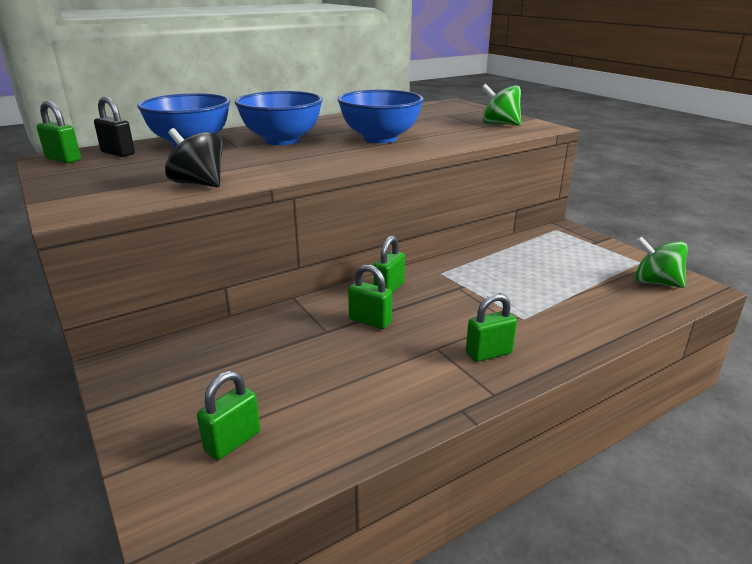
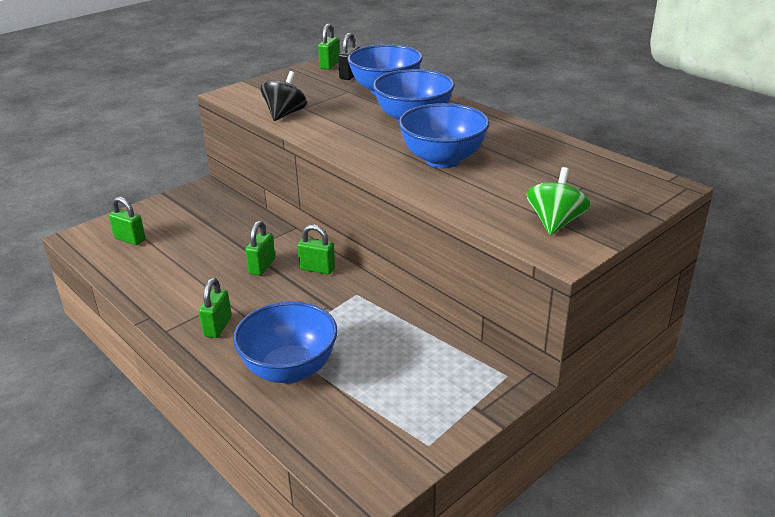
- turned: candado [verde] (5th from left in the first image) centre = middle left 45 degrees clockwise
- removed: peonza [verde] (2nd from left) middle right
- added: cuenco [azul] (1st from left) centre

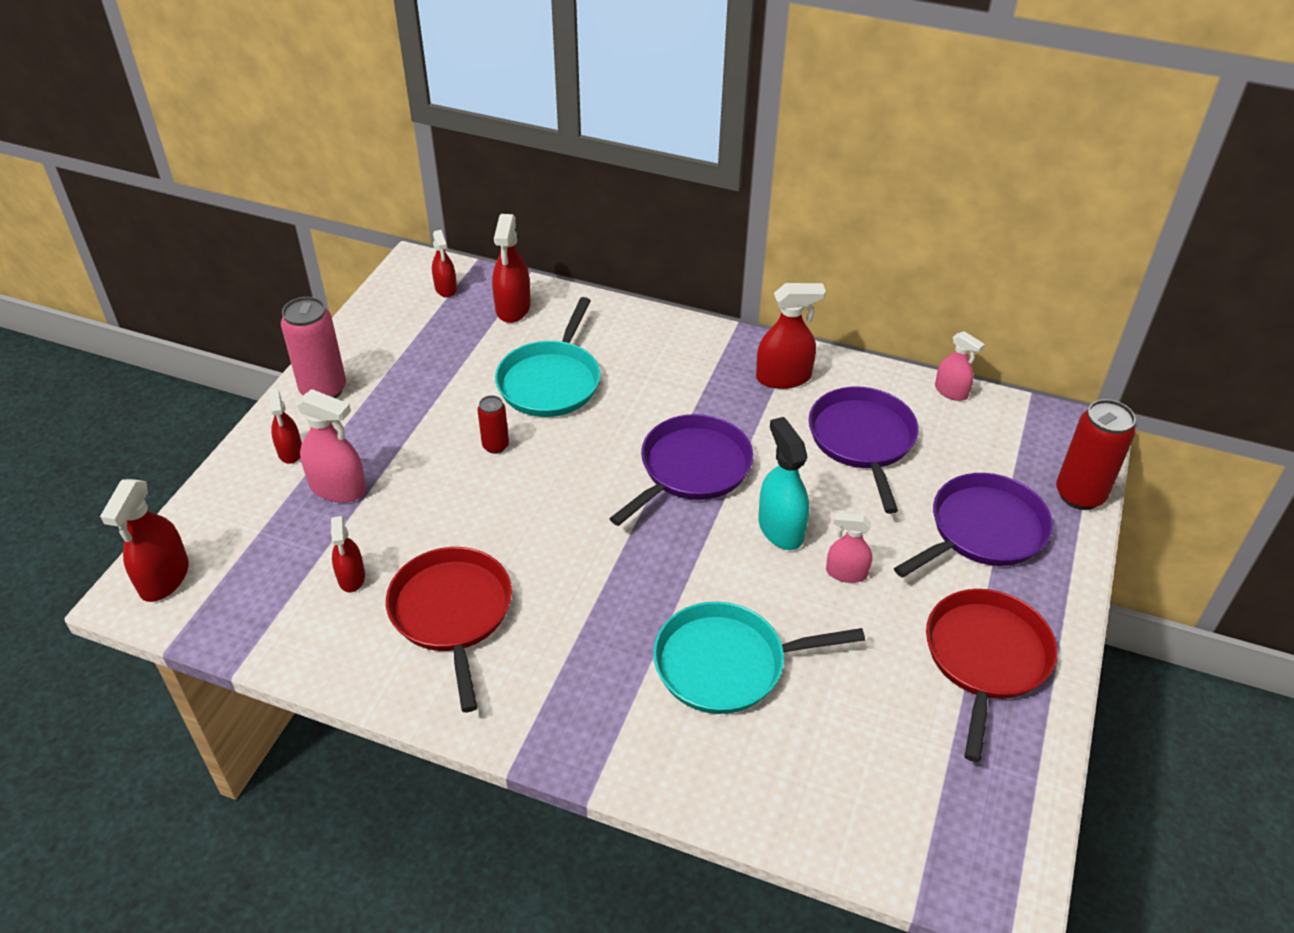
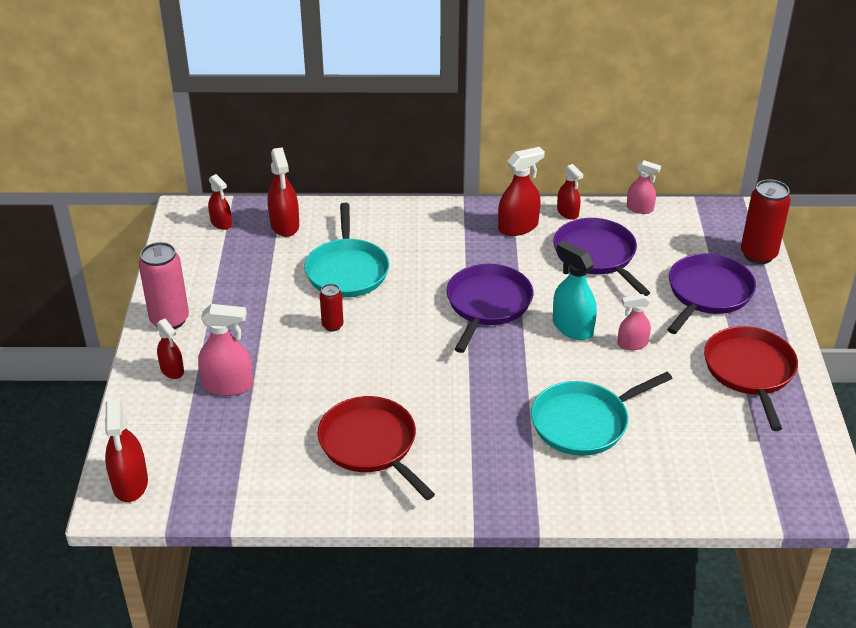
- moved: pulverizador [rojo] (3rd from left in the first image) middle left to pulverizador [rojo] (6th from left) top centre

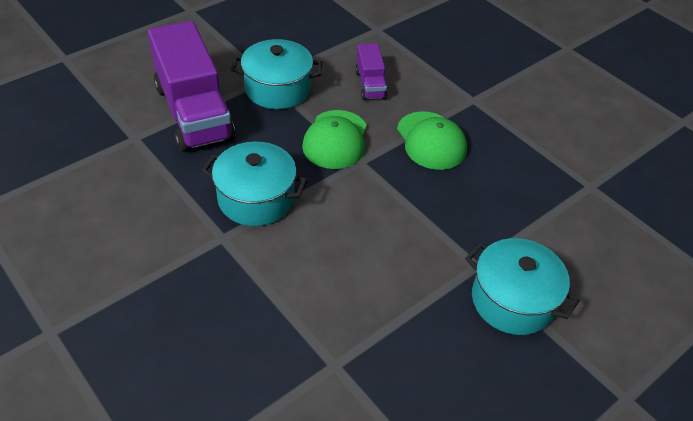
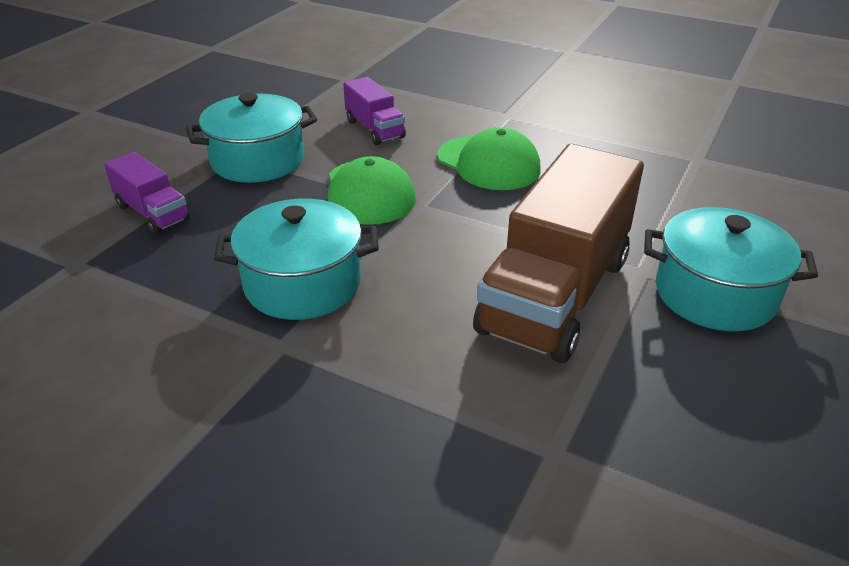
- resized: camión [morado] (1st from left) top left = middle left x0.48
- added: camión [marrón] centre

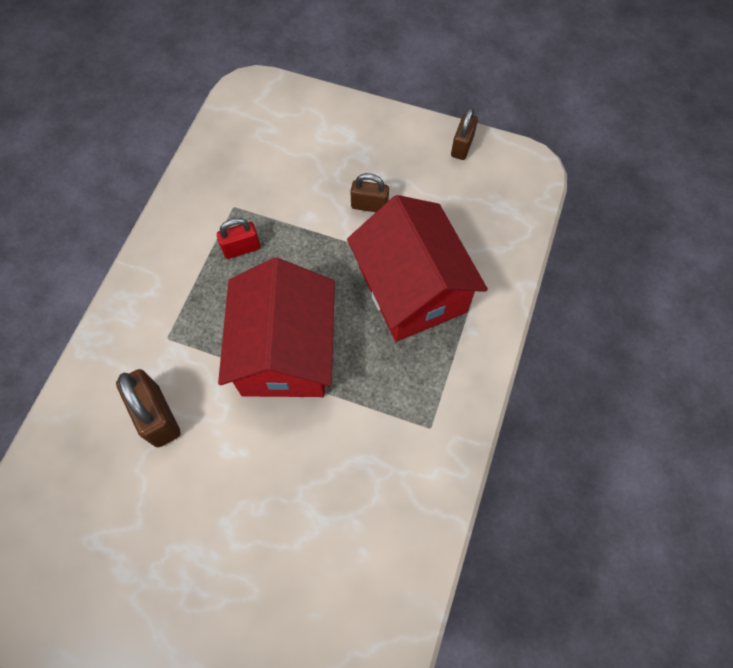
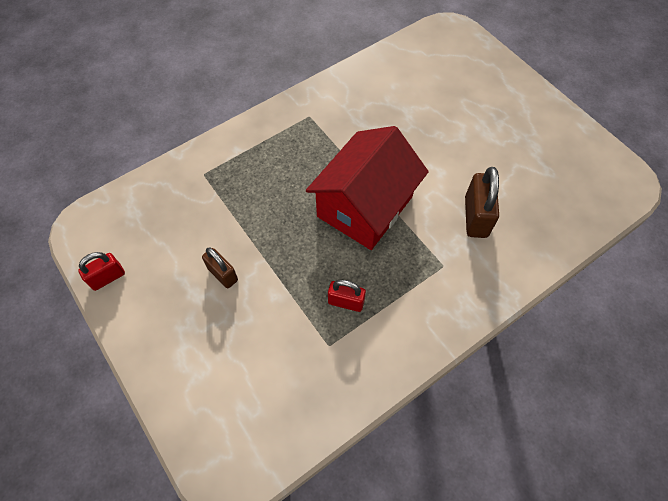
- removed: casa [rojo] (2nd from left) centre
- recoloured: candado [marrón] (3rd from left) top centre to candado [rojo] (1st from left) middle left

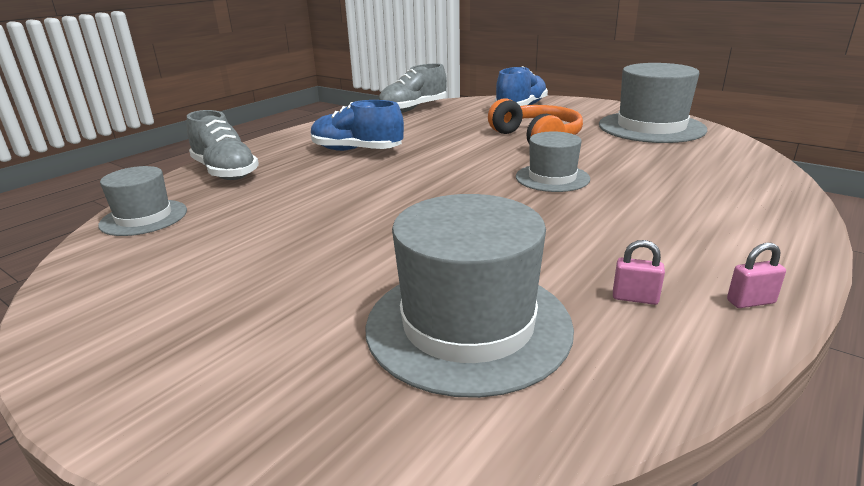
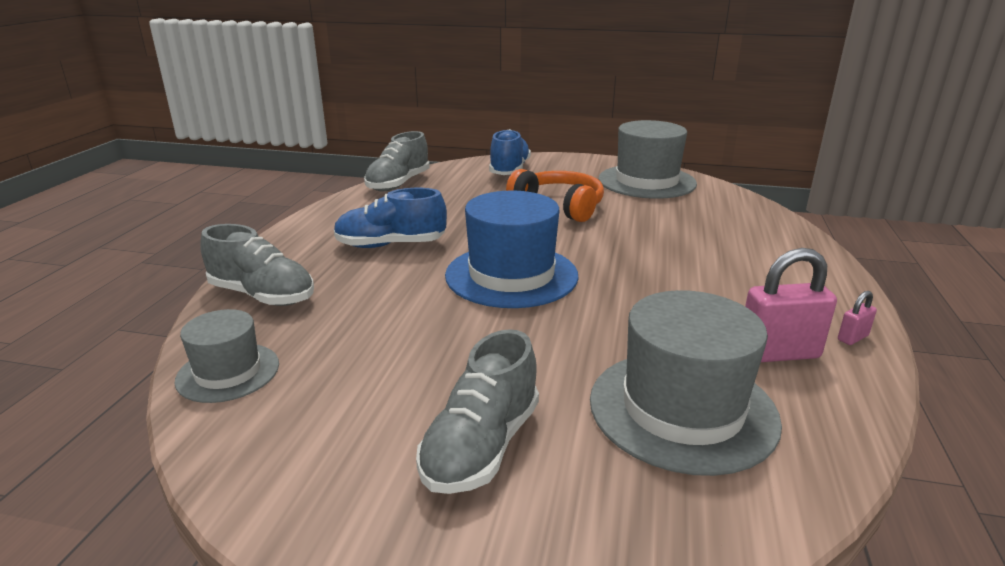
- removed: sombrero [gris] (3rd from left) top centre
- resized: candado [rosa] (1st from left) middle right = middle right x2.10
- added: zapato [gris] (3rd from left) bottom centre
- added: sombrero [azul] centre

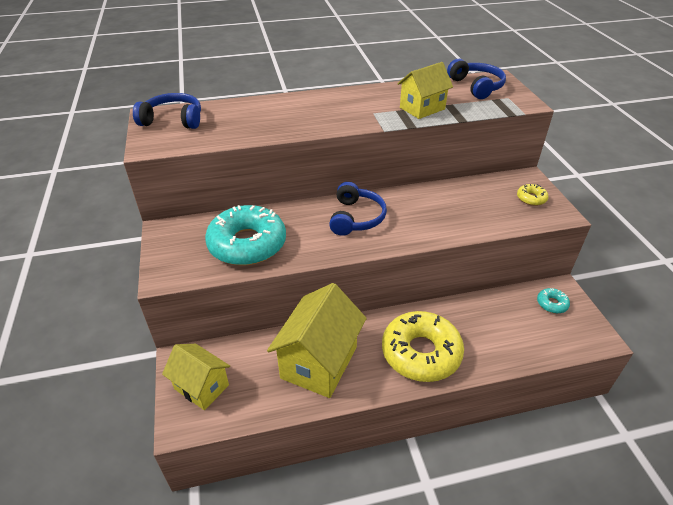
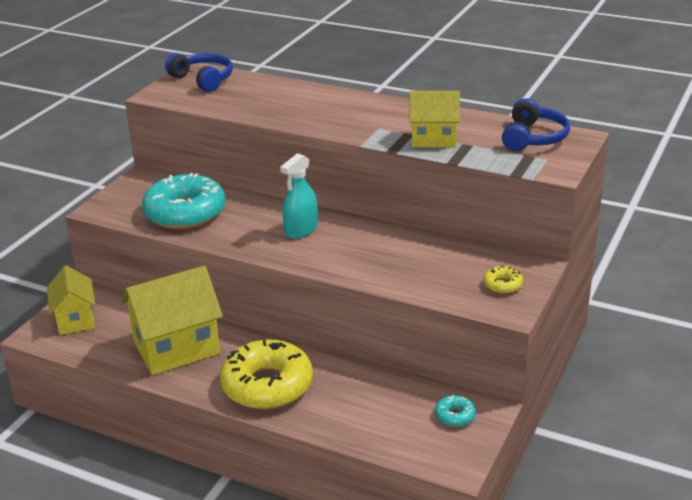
- replaced: auriculares [azul] (2nd from left) centre to pulverizador [turquesa] centre

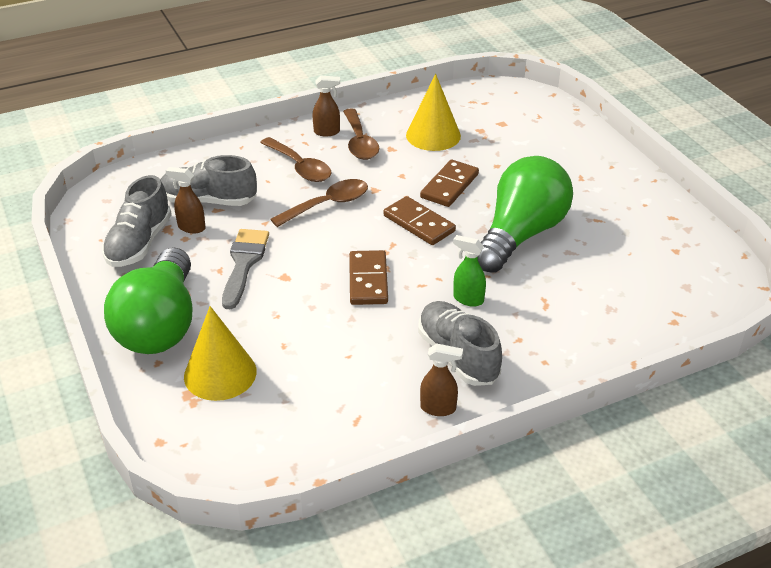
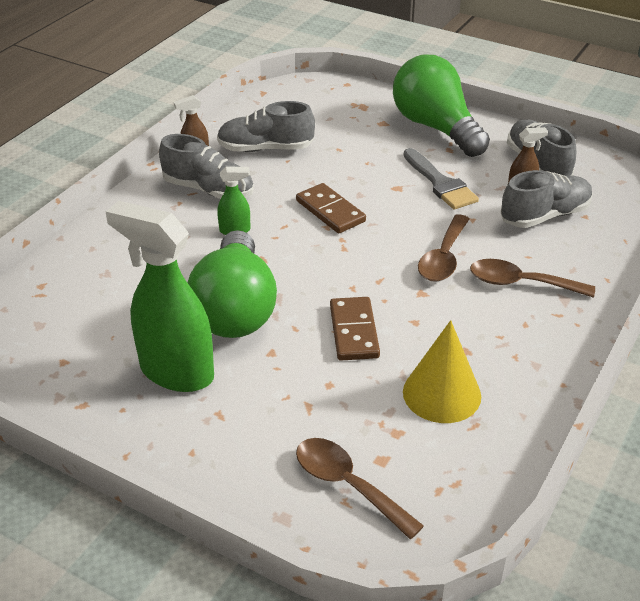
- removed: cono [amarillo] (1st from left) middle left
- removed: pulverizador [marrón] (2nd from left) top centre
- moved: cuchara [marrón] (3rd from left in the first image) top centre to cuchara [marrón] (1st from left) bottom centre
- removed: ficha de dominó [marrón] (2nd from left) centre
- added: pulverizador [verde] (1st from left) middle left
- added: zapato [gris] (2nd from left) top centre

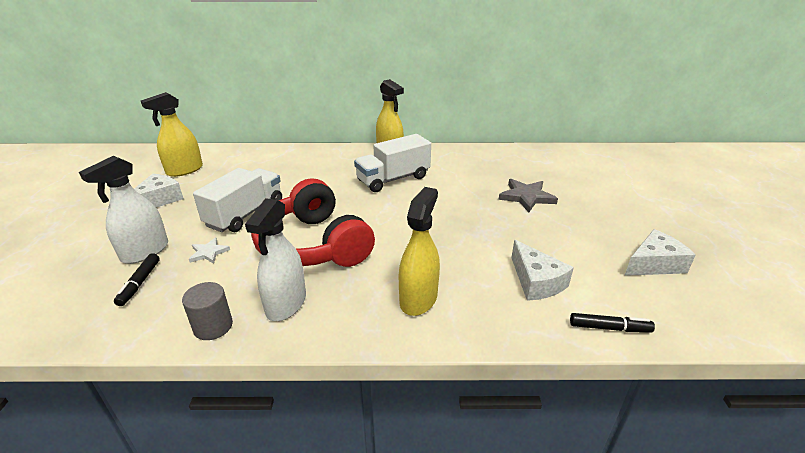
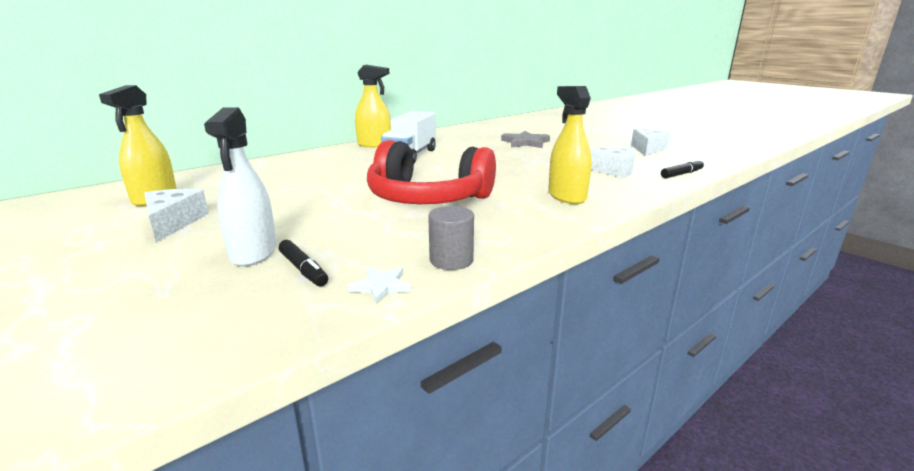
- moved: estrella [blanco] middle left to centre
- removed: camión [blanco] (1st from left) middle left
- removed: pulverizador [blanco] (2nd from left) centre

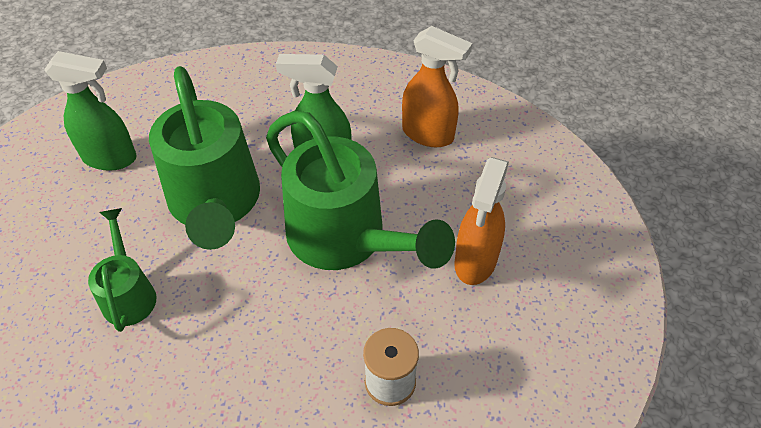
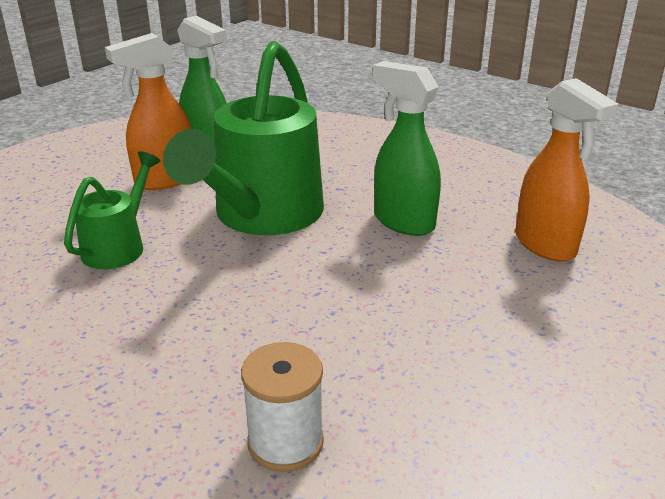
- removed: regadera [verde] (3rd from left) centre
- moved: pulverizador [naranja] (2nd from left in the first image) centre to pulverizador [naranja] (1st from left) top left

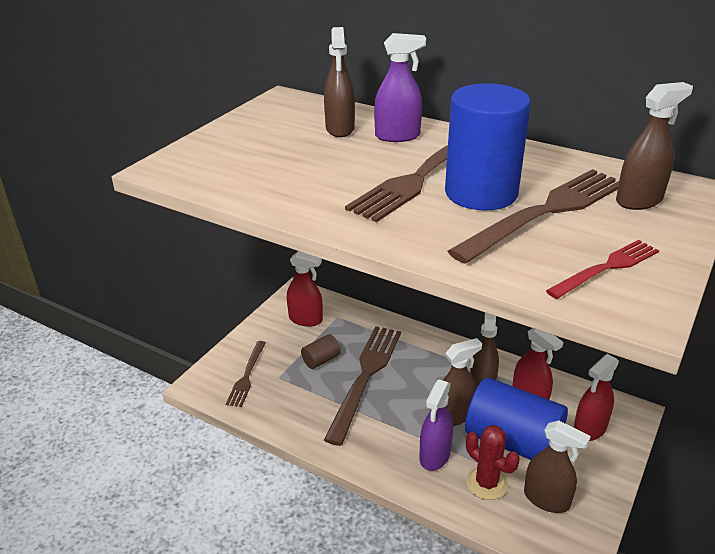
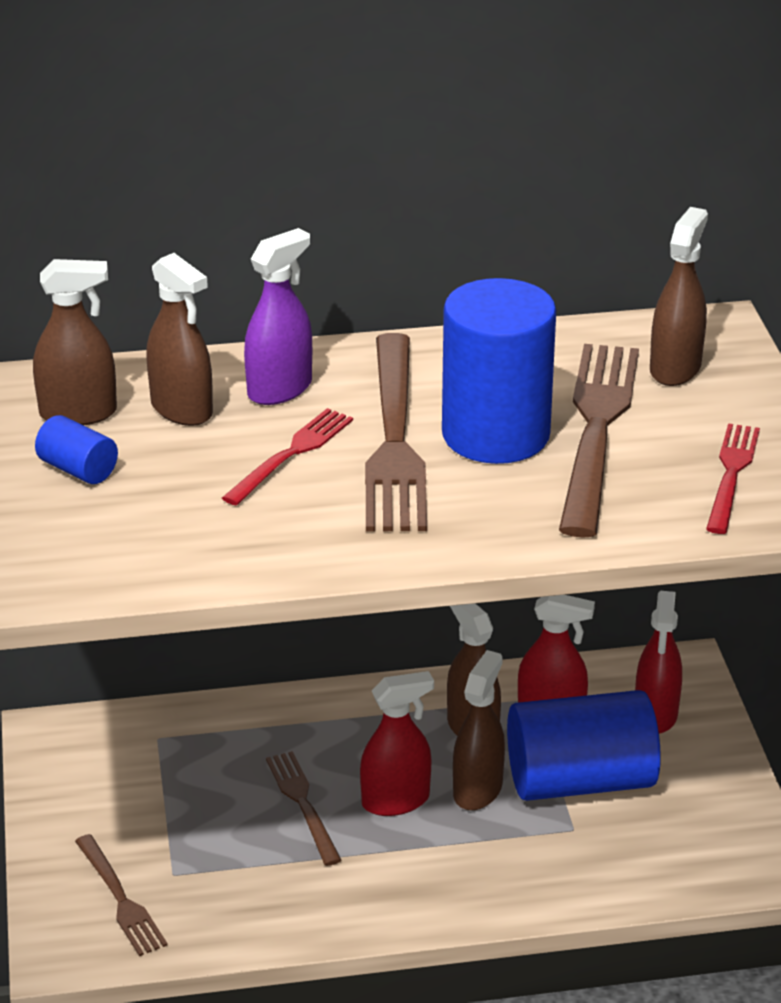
- moved: pulverizador [rojo] (1st from left) centre to bottom centre
- removed: cilindro [marrón] centre
- resized: tenedor [marrón] (2nd from left) bottom centre = bottom centre x0.55
- removed: pulverizador [morado] (2nd from left) bottom centre
- removed: cactus [rojo] bottom right
- moved: pulverizador [marrón] (4th from left in the first image) bottom right to pulverizador [marrón] (1st from left) middle left
- added: cilindro [azul] (1st from left) middle left
- added: tenedor [rojo] (1st from left) centre

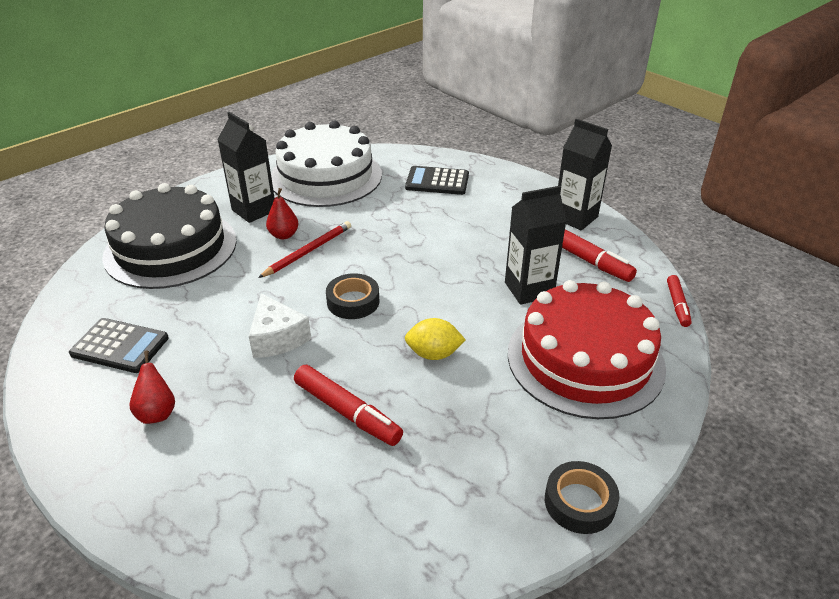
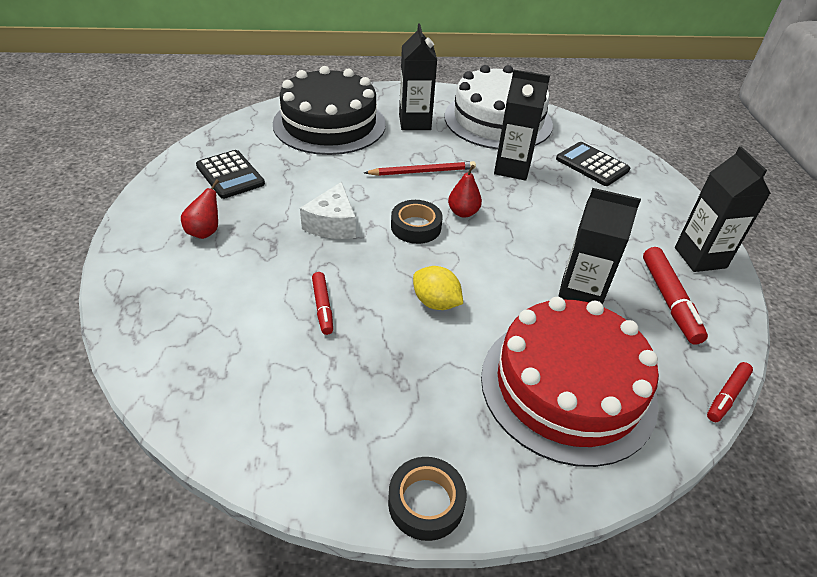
- moved: pera [rojo] (2nd from left) centre to top centre
- resized: rotulador [rojo] (1st from left) bottom centre = centre x0.62
- added: cartón de leche [negro] (2nd from left) top centre

